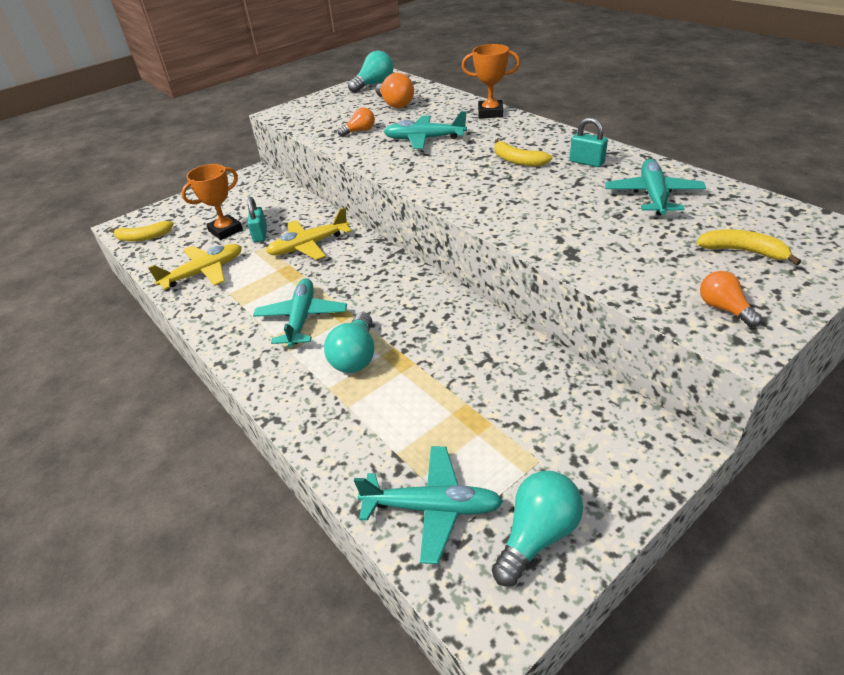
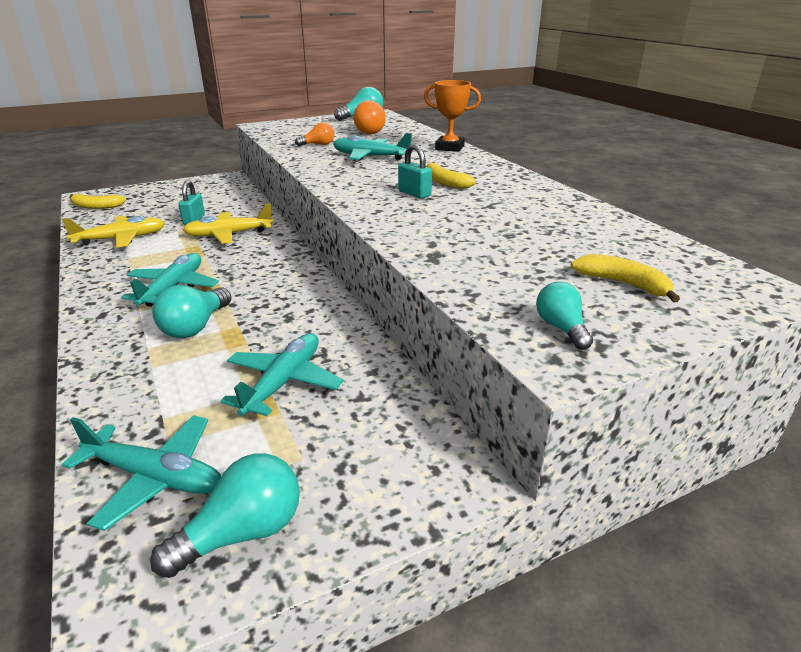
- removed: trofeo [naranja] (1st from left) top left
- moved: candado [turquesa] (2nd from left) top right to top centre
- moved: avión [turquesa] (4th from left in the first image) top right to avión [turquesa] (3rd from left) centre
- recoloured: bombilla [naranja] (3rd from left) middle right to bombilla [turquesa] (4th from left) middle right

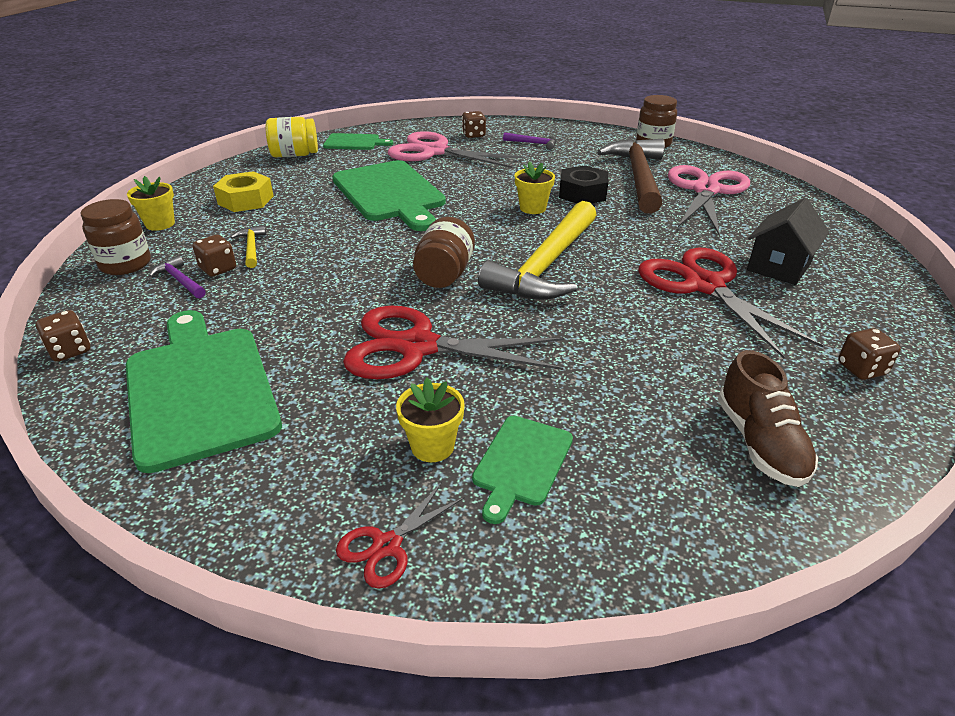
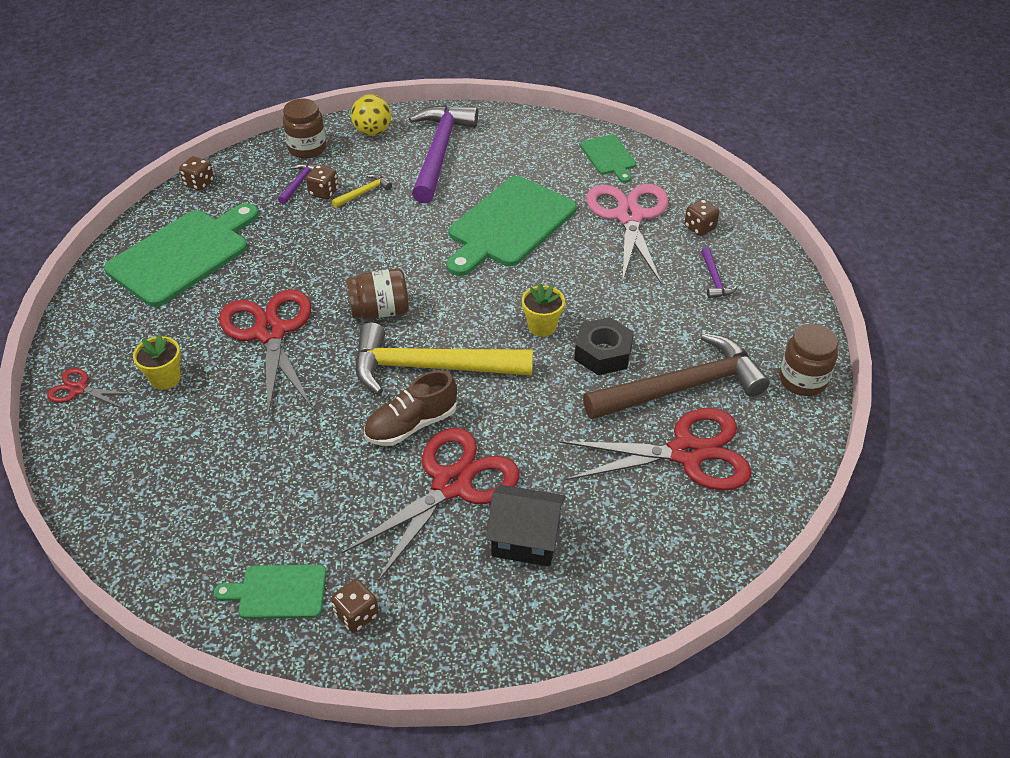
- replaced: maceta [amarillo] (1st from left) top left to pelota [amarillo] top centre
- replaced: tuerca [amarillo] top left to martillo [morado] (2nd from left) top centre
- removed: tarro [amarillo] top left
- moved: tabla de cortar [verde] (4th from left in the first image) centre to tabla de cortar [verde] (2nd from left) bottom left
- recoloured: tijeras [rosa] (2nd from left) top right to tijeras [rojo] (4th from left) centre
- moved: zapato [marrón] middle right to centre

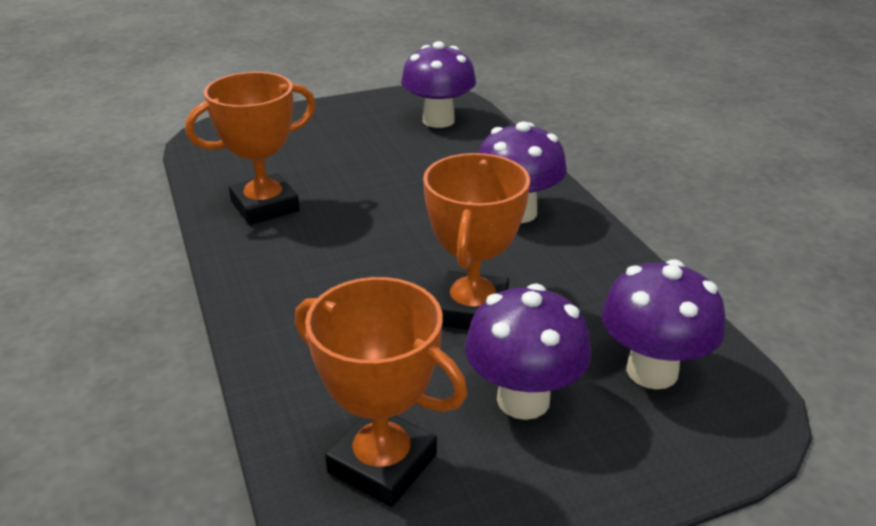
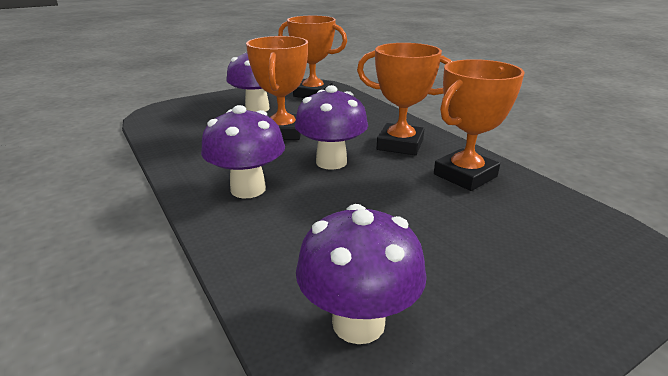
- moved: seta [morado] (4th from left in the first image) middle right to seta [morado] (3rd from left) centre
- added: trofeo [naranja] (3rd from left) top centre

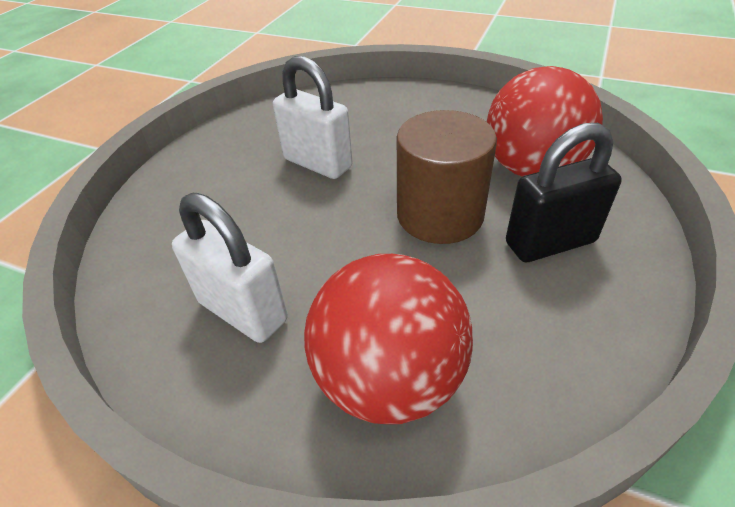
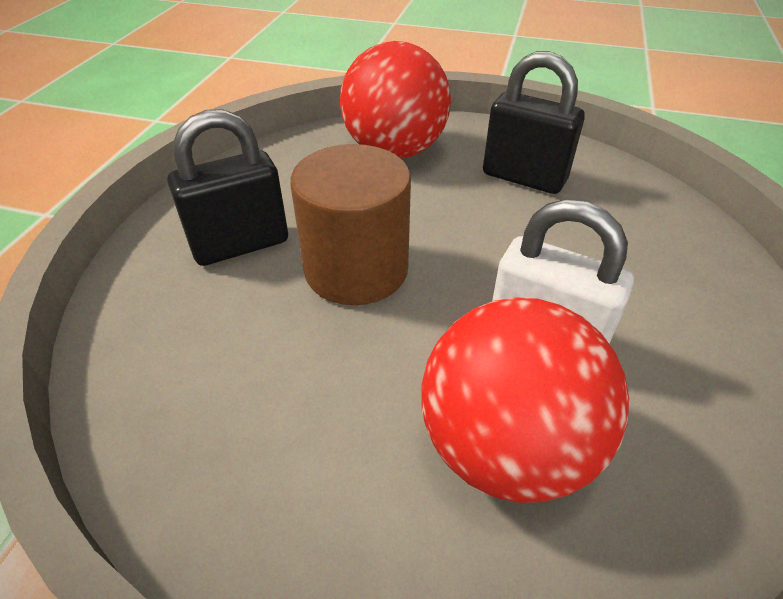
- recoloured: candado [blanco] (1st from left) middle left to candado [negro] (2nd from left) top right
- moved: pelota [rojo] (2nd from left) top right to bottom right

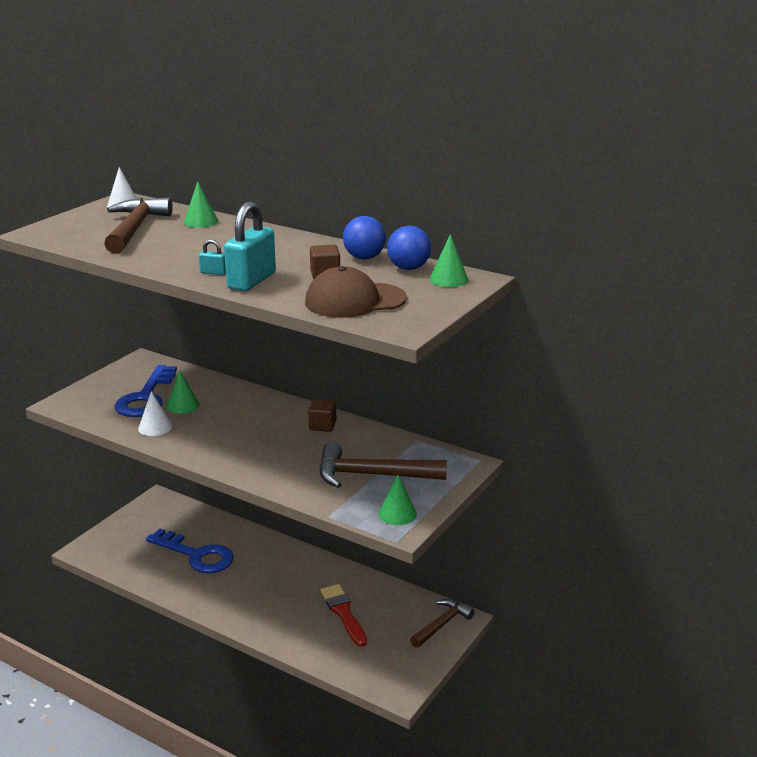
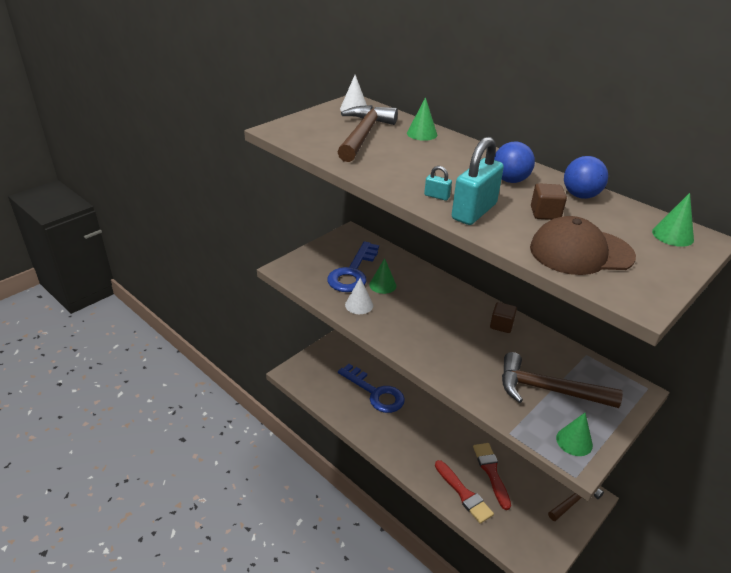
- moved: pelota [azul] (2nd from left in the first image) top centre to pelota [azul] (1st from left) top right
- added: pincel [rojo] (1st from left) bottom centre

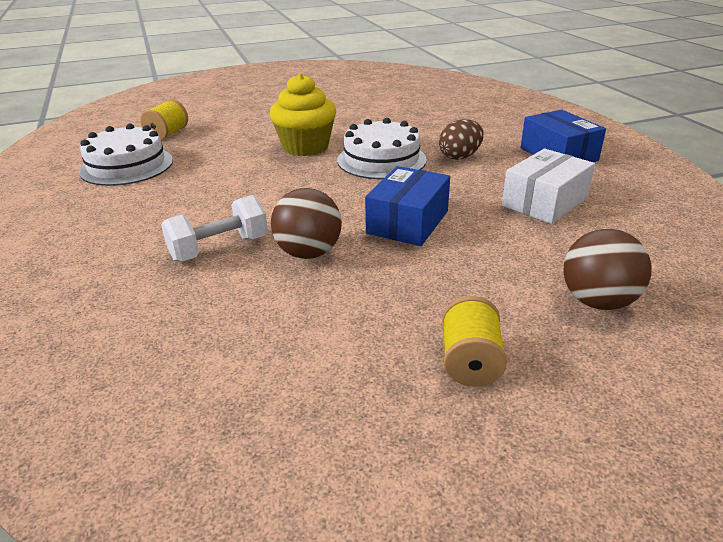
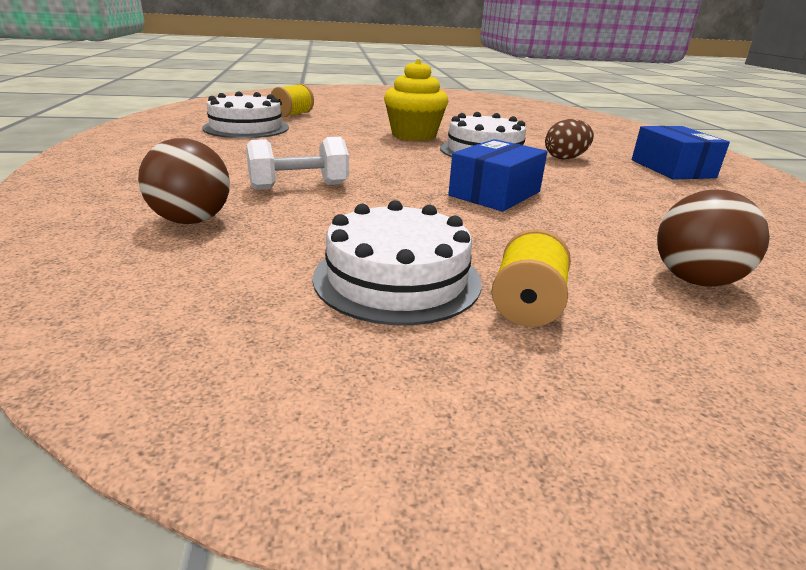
- moved: pelota [marrón] (1st from left) centre to top left
- removed: caja [blanco] middle right
- added: tarta [blanco] (2nd from left) centre

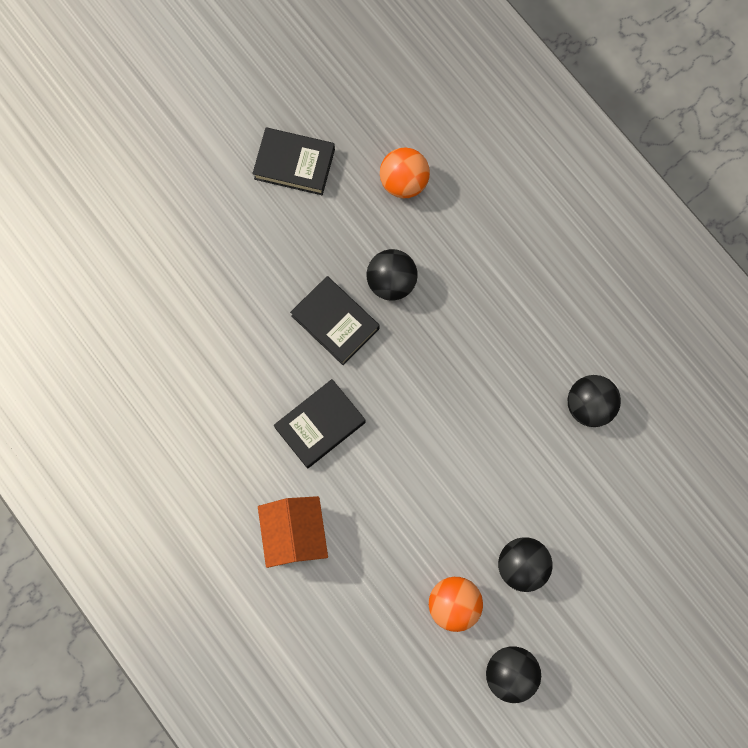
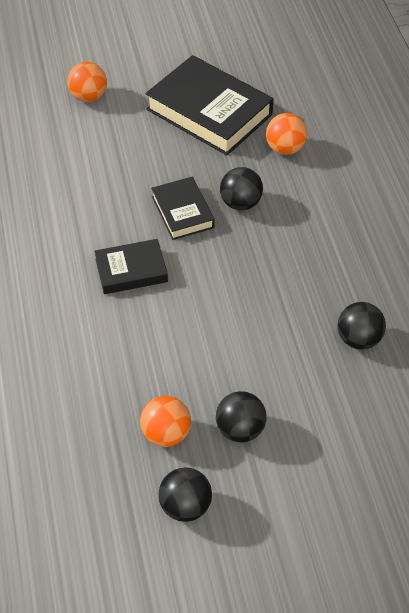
- resized: libro [negro] (1st from left in the first image) top centre = top centre x1.81
- removed: casa [naranja] bottom centre
- added: pelota [naranja] (1st from left) top left

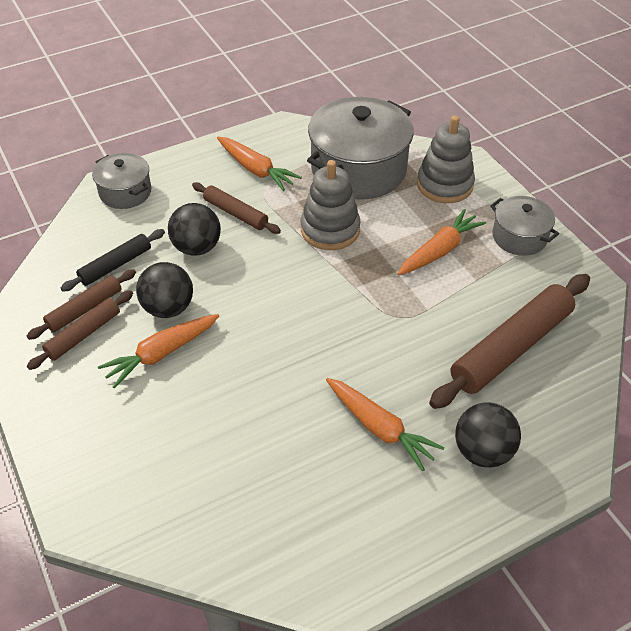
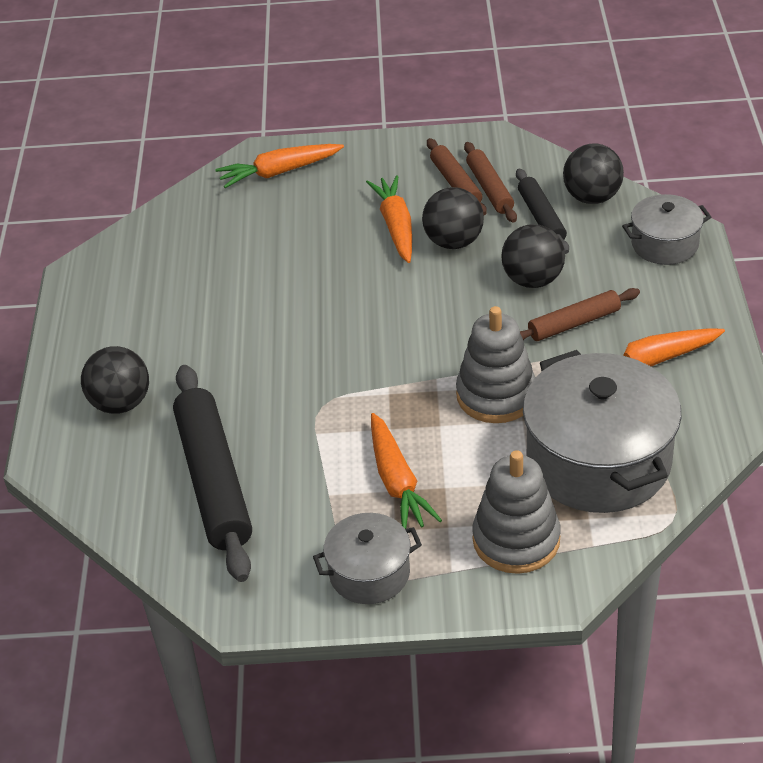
- moved: zanahoria [naranja] (3rd from left in the first image) bottom centre to zanahoria [naranja] (1st from left) top centre
- recoloured: rodillo [marrón] (4th from left) middle right to rodillo [negro] (1st from left) middle left
- added: pelota [negro] (4th from left) top right

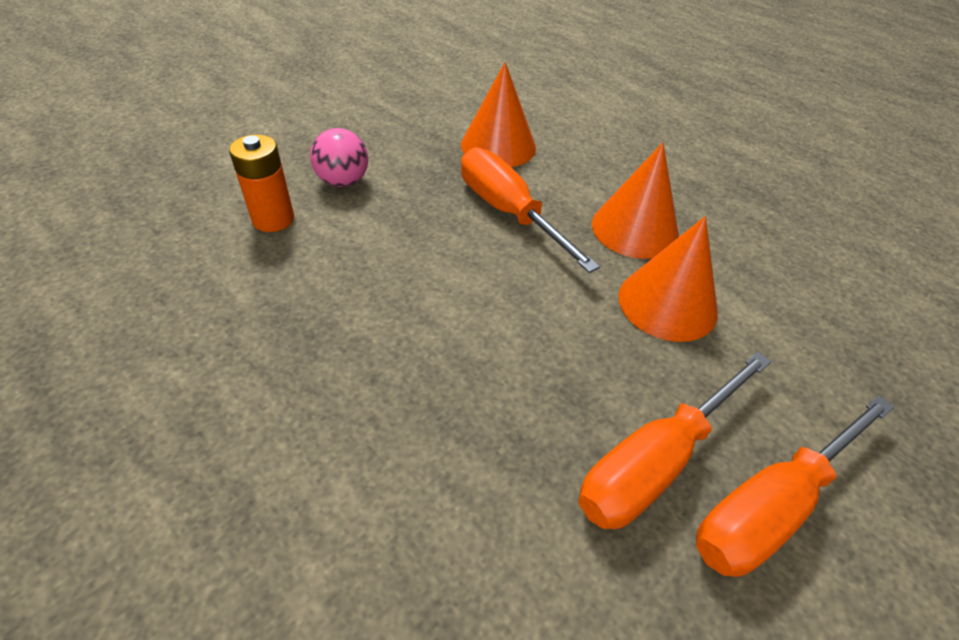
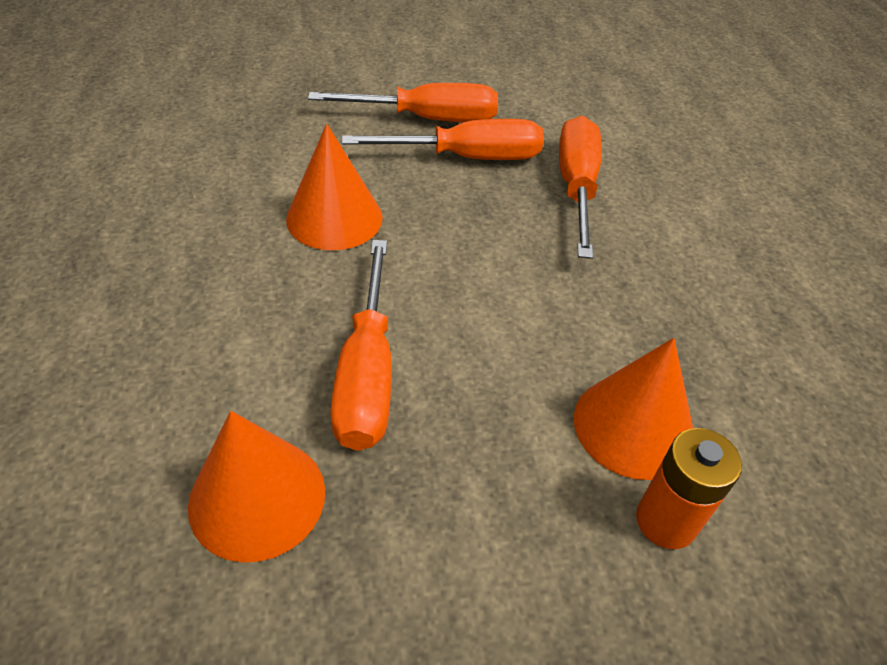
- removed: pelota [rosa] top centre
- moved: cono [naranja] (2nd from left in the first image) top centre to cono [naranja] (3rd from left) middle right
- added: destornillador [naranja] (4th from left) top centre

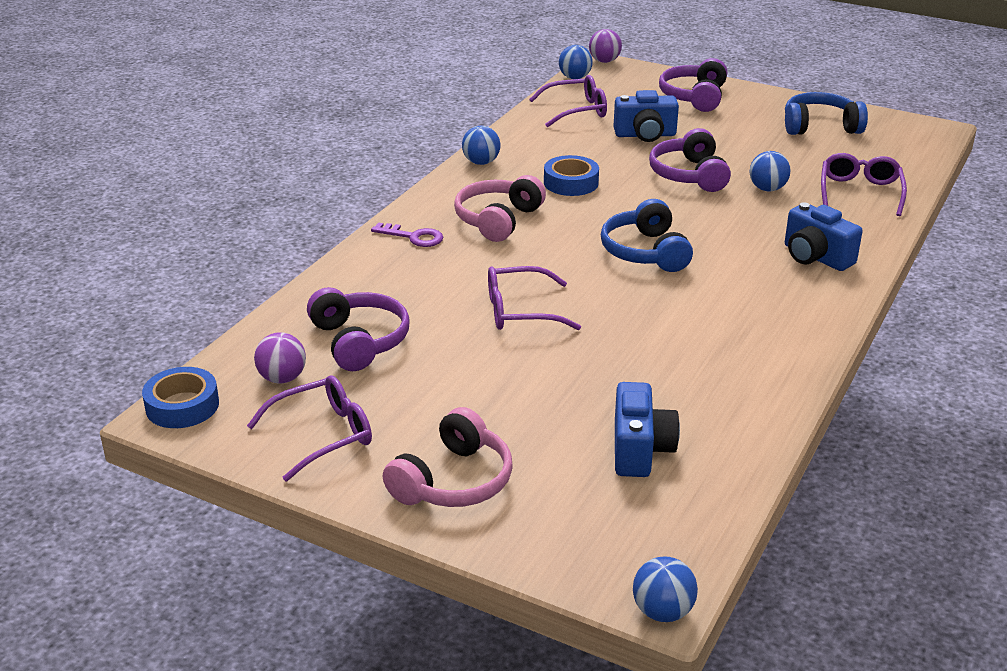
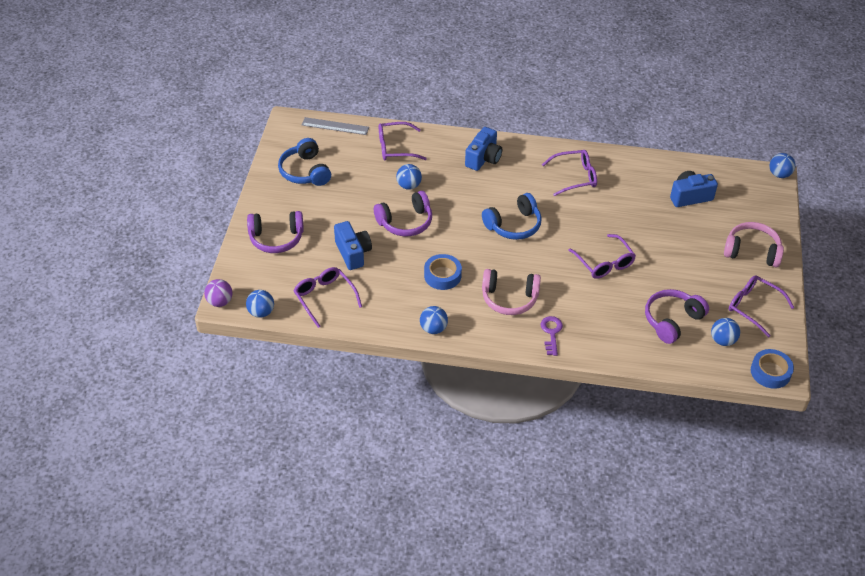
- recoloured: pelota [morado] (1st from left) middle left to pelota [azul] (4th from left) middle right
- added: regla [gris] top centre
- added: gafas [morado] (3rd from left) top centre

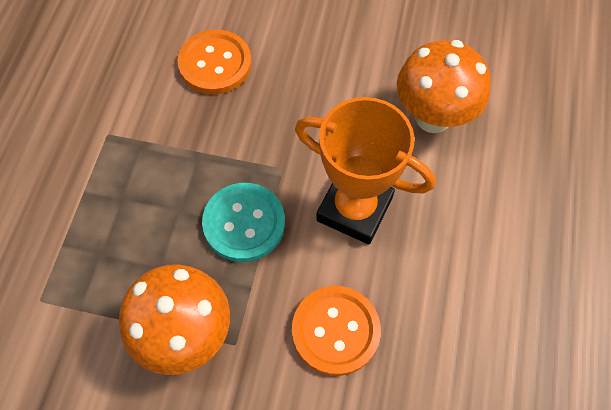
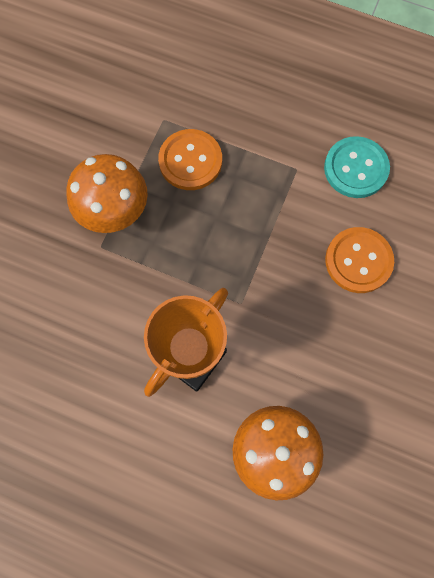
- moved: botón [turquesa] centre to top right
- moved: botón [naranja] (2nd from left in the first image) bottom centre to botón [naranja] (1st from left) top centre

